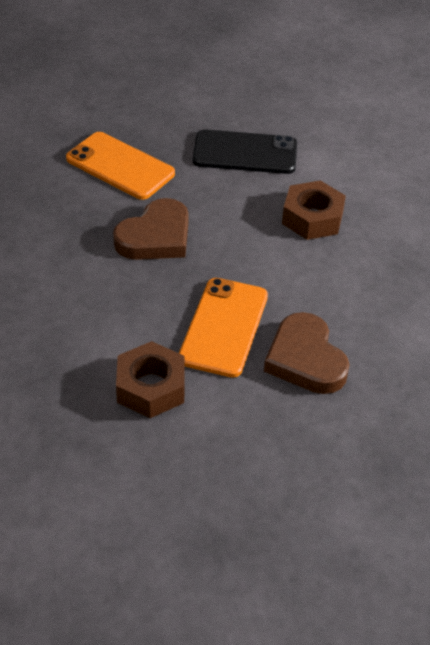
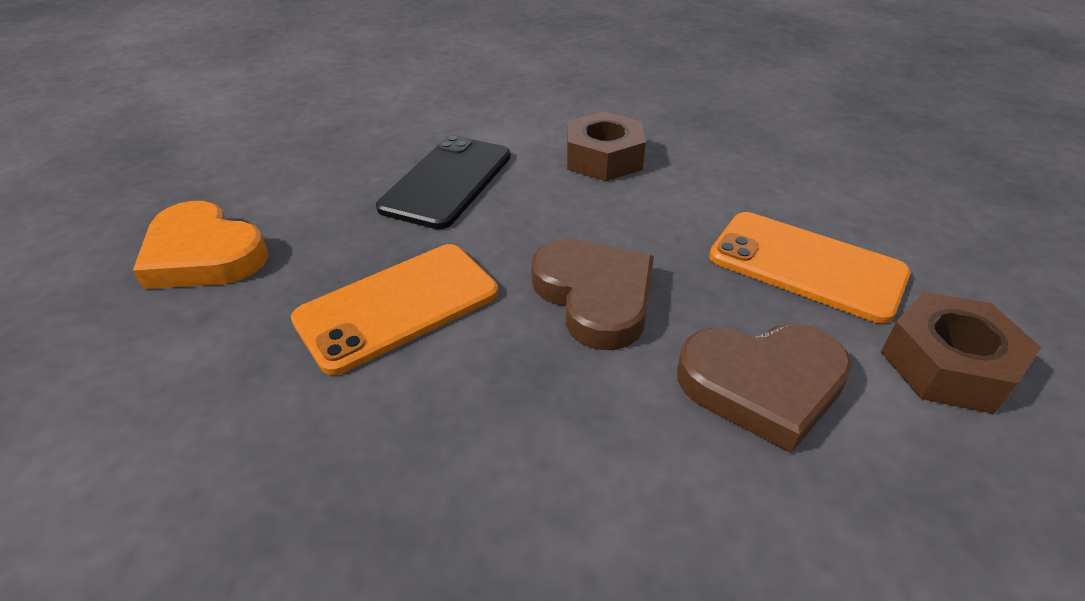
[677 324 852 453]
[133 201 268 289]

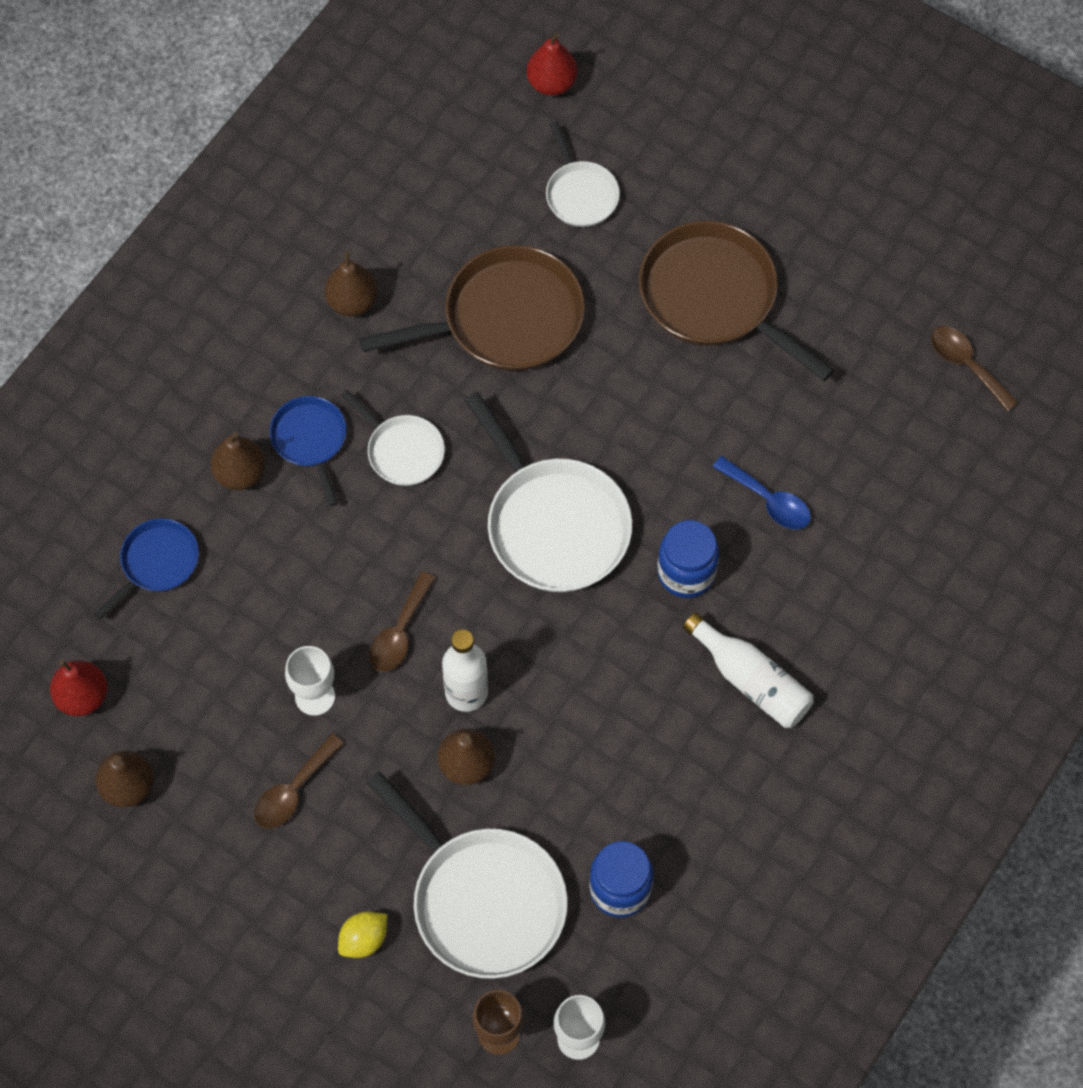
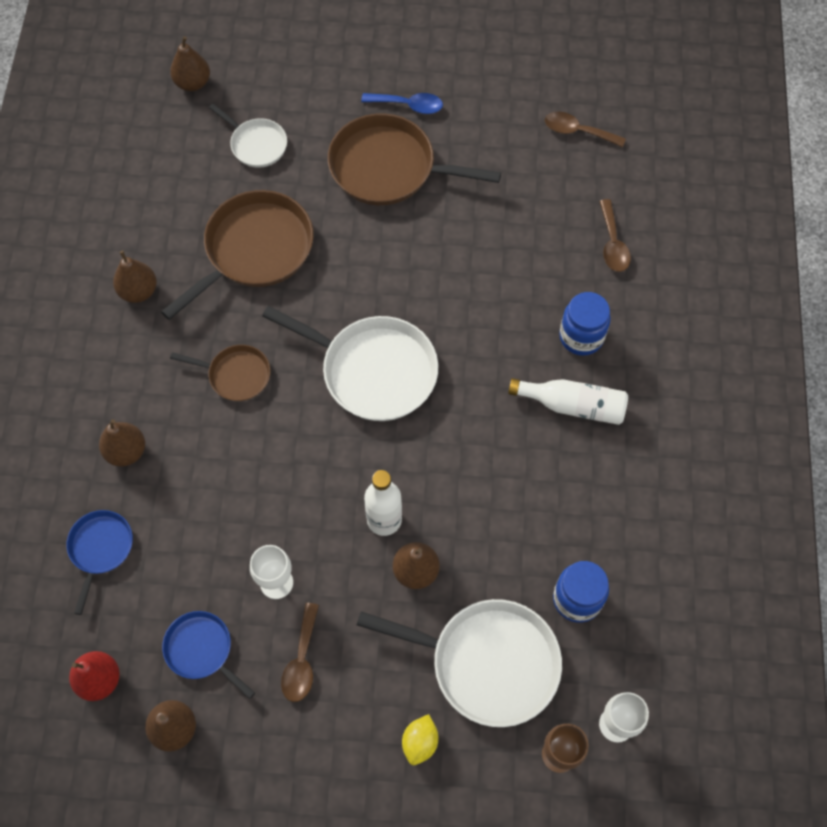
[170 36 210 91]
[170 345 271 402]
[162 611 255 699]
[361 93 443 114]
[559 292 611 356]
[599 199 631 272]

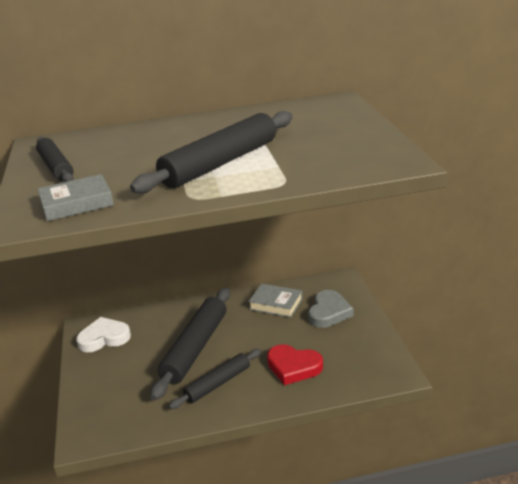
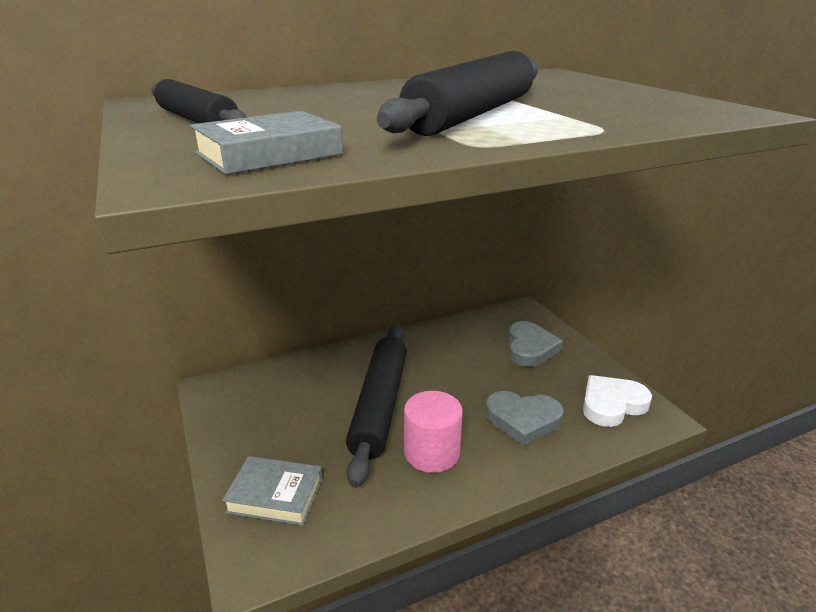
[222 456 322 526]
[583 375 652 427]
[485 391 564 446]
[404 391 463 473]

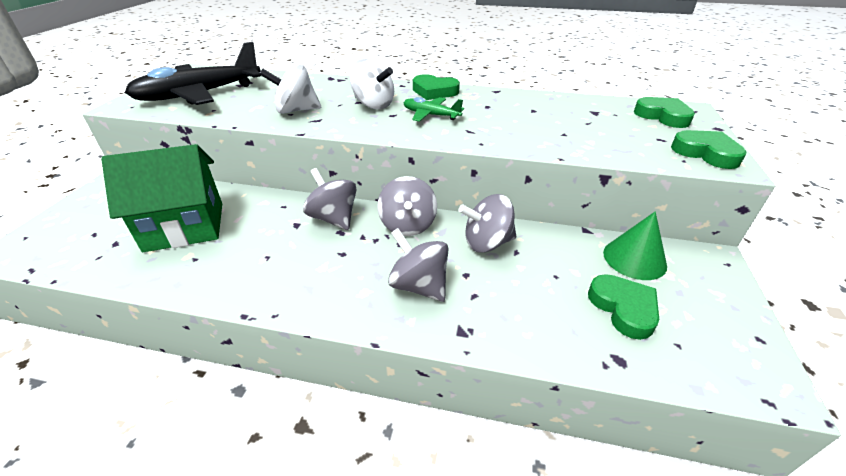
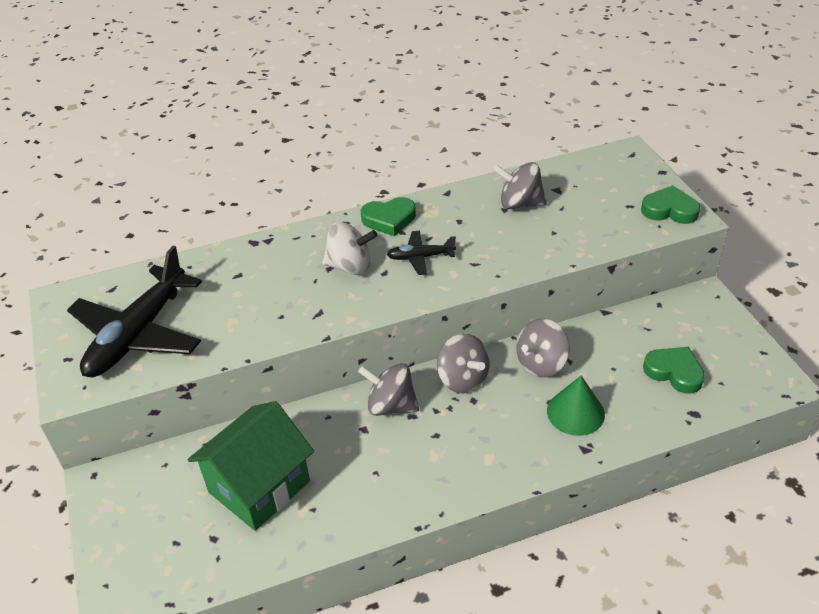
[259 65 321 114] (first image)
[387 231 456 275]
[634 97 695 128] (first image)
[547 376 605 436]
[493 162 547 209]

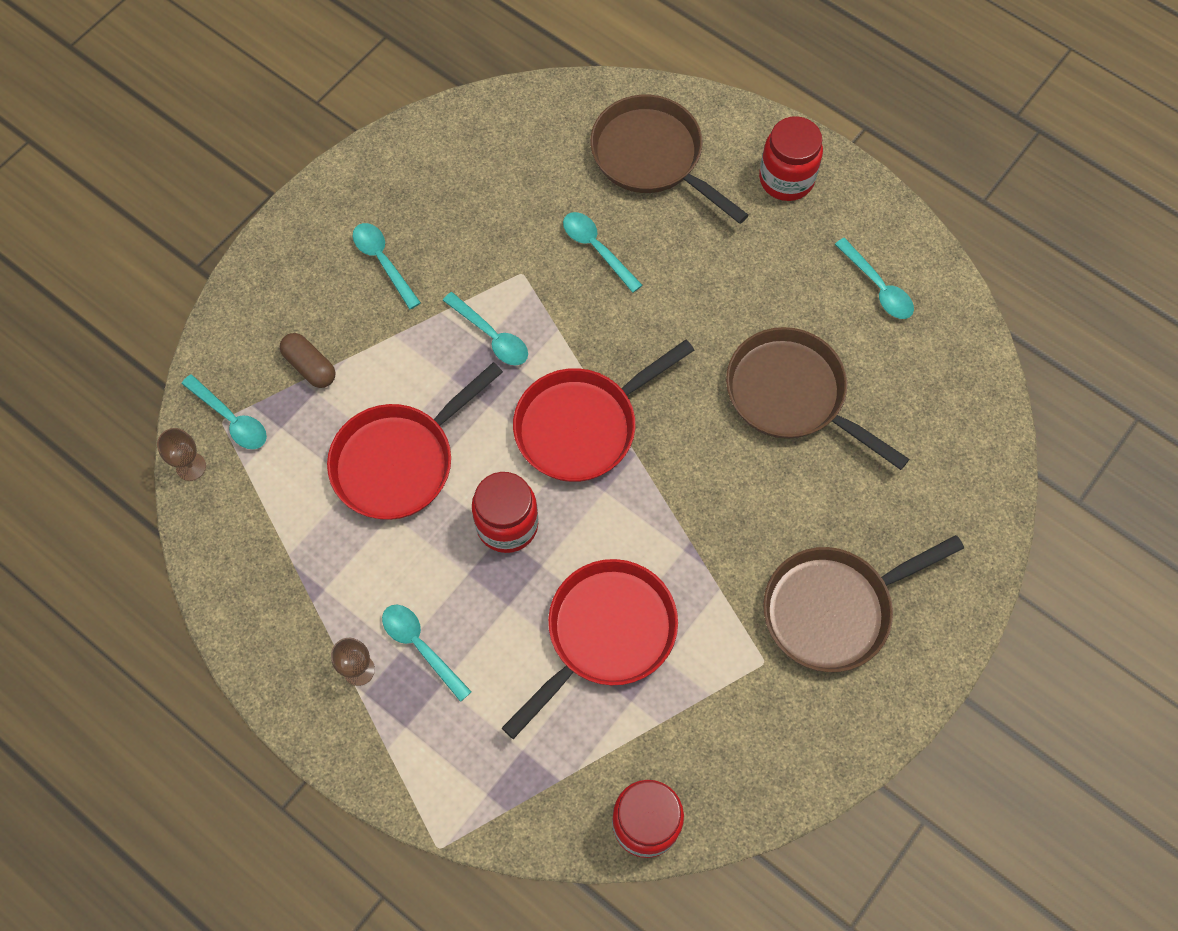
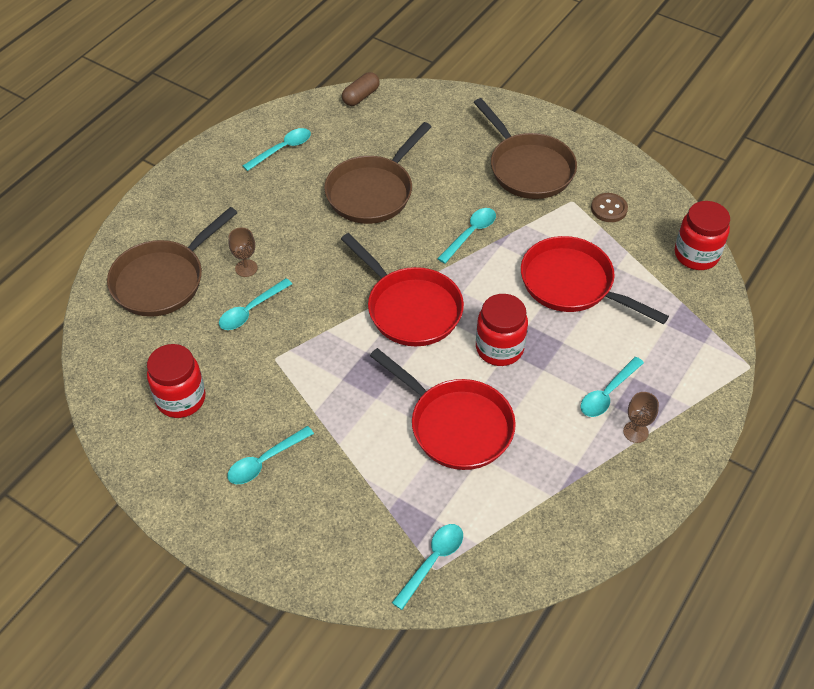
[147 344 206 418]
[437 208 496 264]
[342 72 380 106]
[228 228 258 277]
[591 193 628 222]

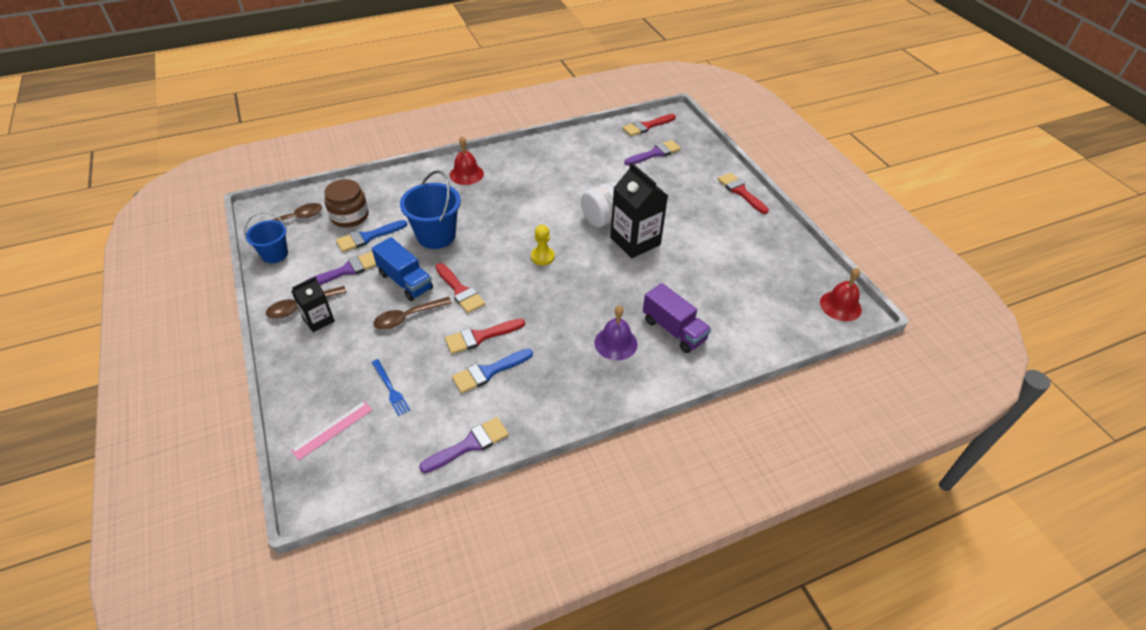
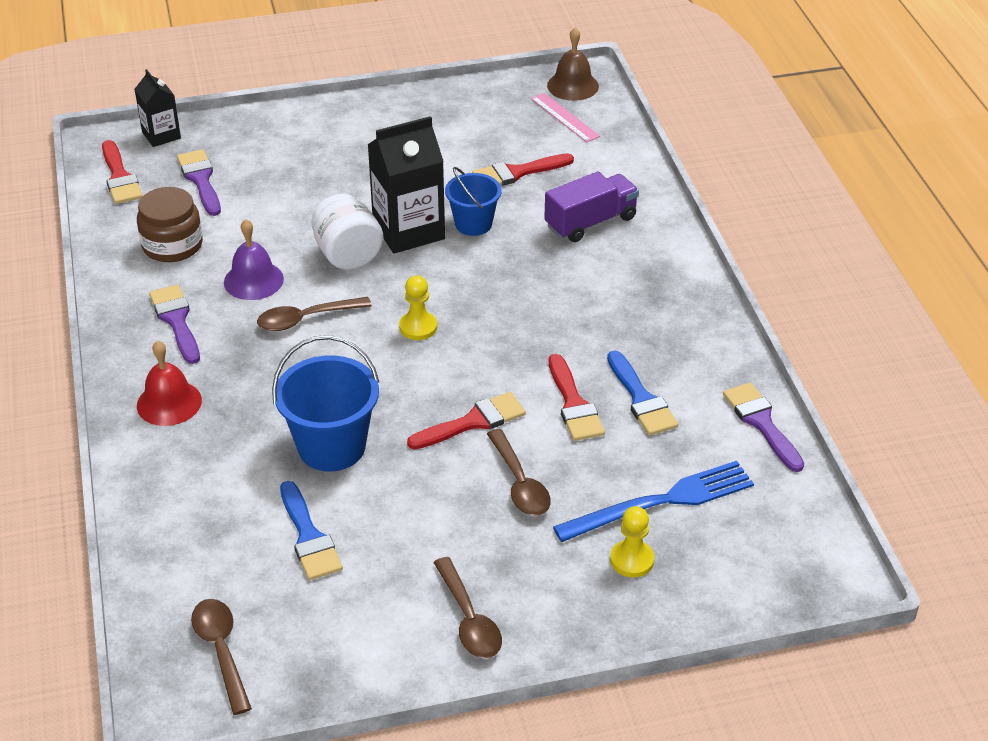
[472 153 574 186]
[137 187 203 262]
[445 167 502 236]
[372 237 433 301] (first image)
[149 285 200 364]
[547 27 599 101]
[134 69 181 147]
[224 219 284 300]
[553 461 754 542]
[531 93 600 142]
[257 297 372 331]
[610 506 654 578]

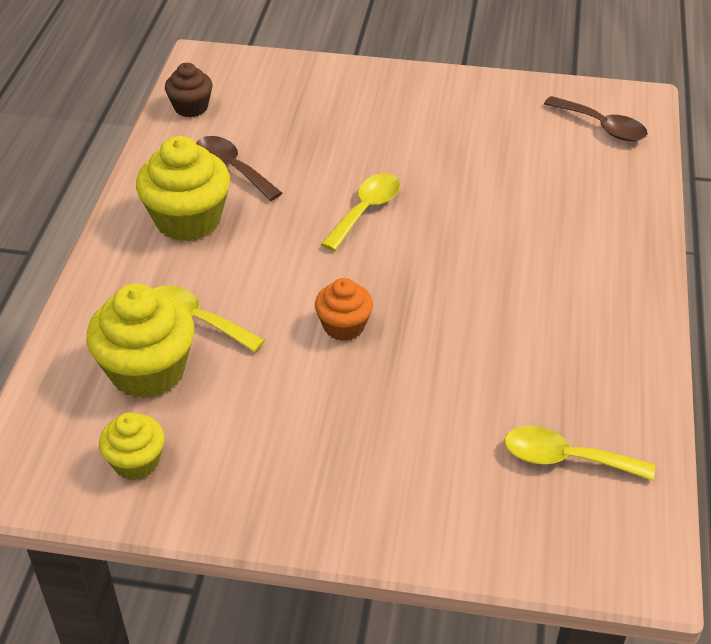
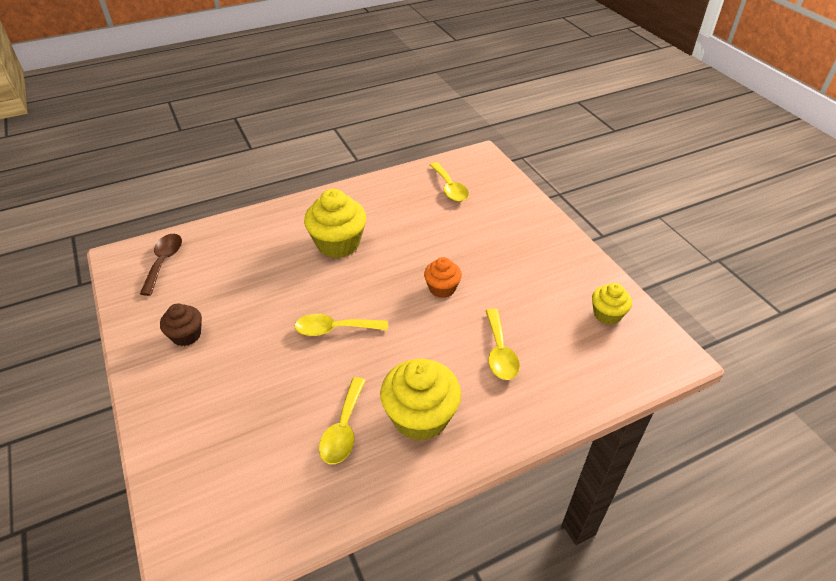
[160 304 202 346]
[319 377 366 464]
[304 189 366 258]

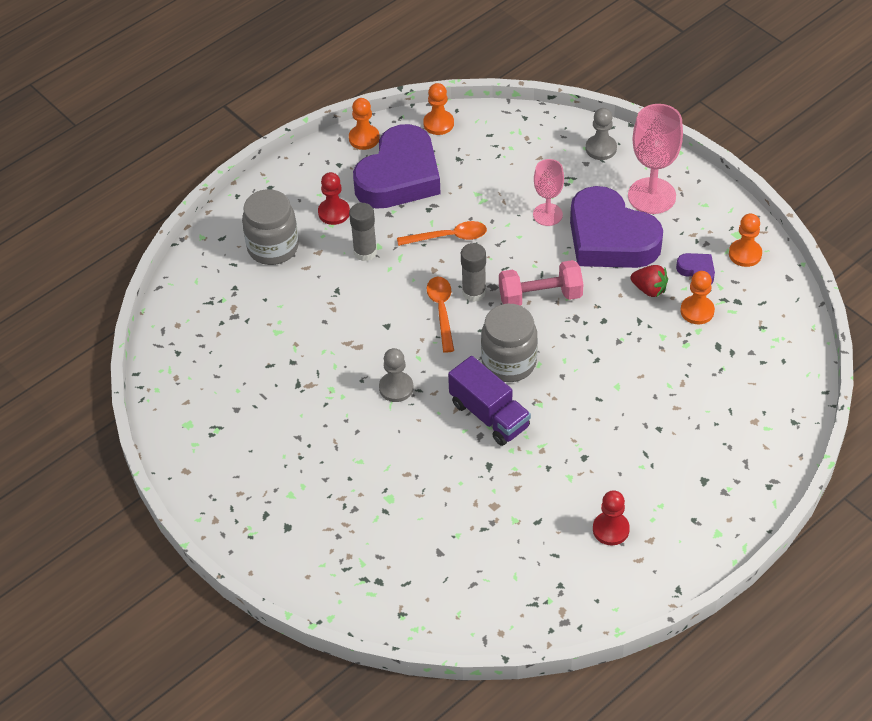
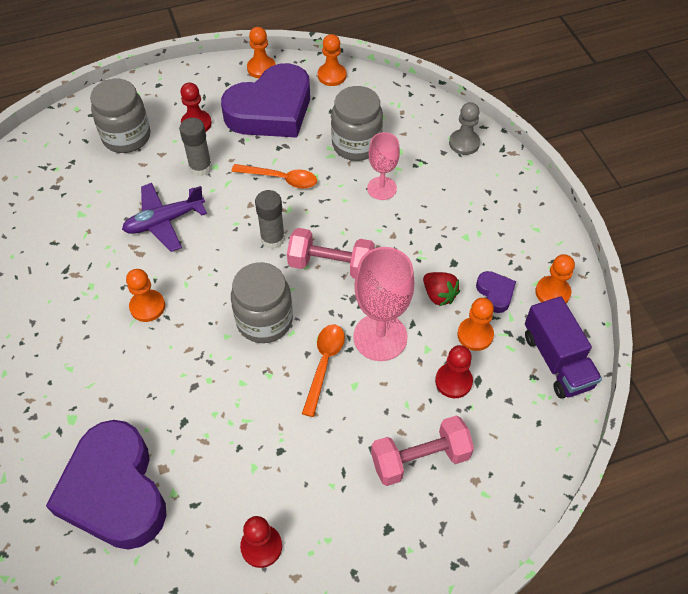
[353 247 414 361]
[46 420 167 550]
[302 325 345 417]
[126 269 165 322]
[525 296 602 399]
[331 86 383 161]
[122 183 207 252]
[435 345 473 398]
[371 416 474 486]

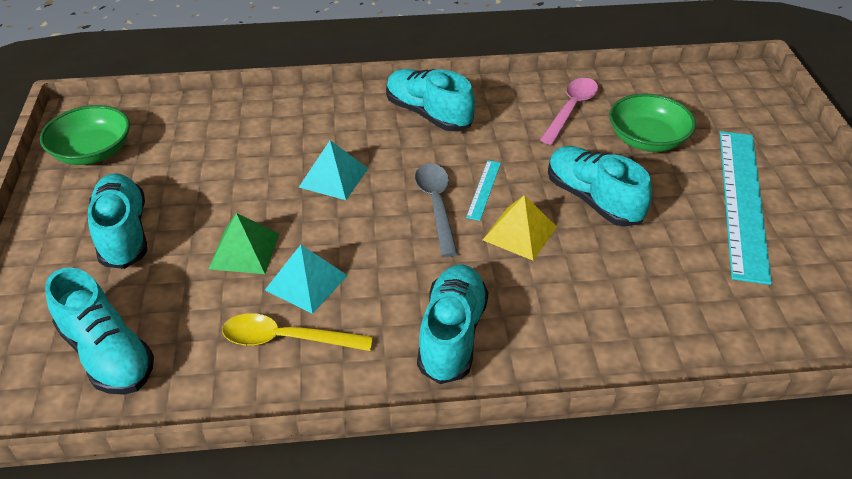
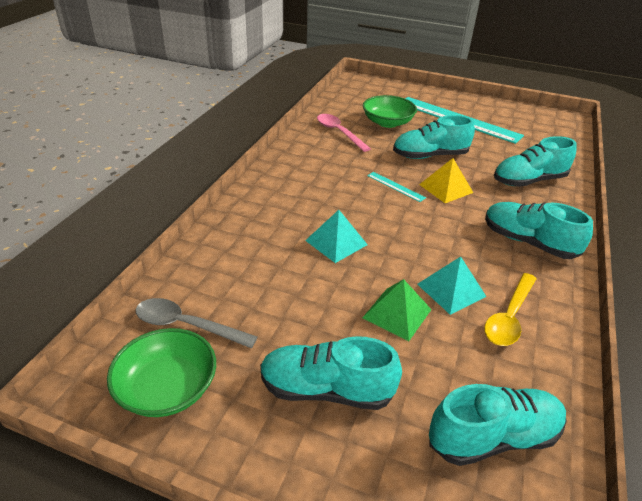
[494 136 577 187]
[136 298 257 348]

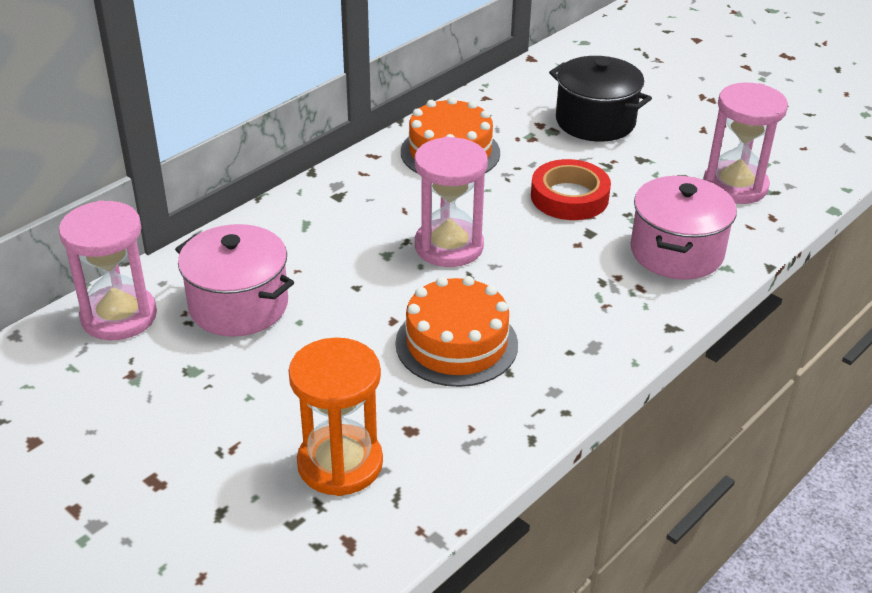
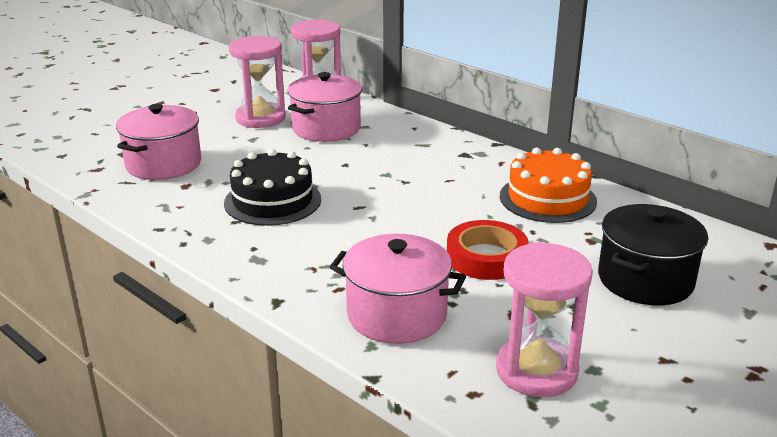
[229 36 286 128]
[224 149 321 226]
[116 104 201 180]

